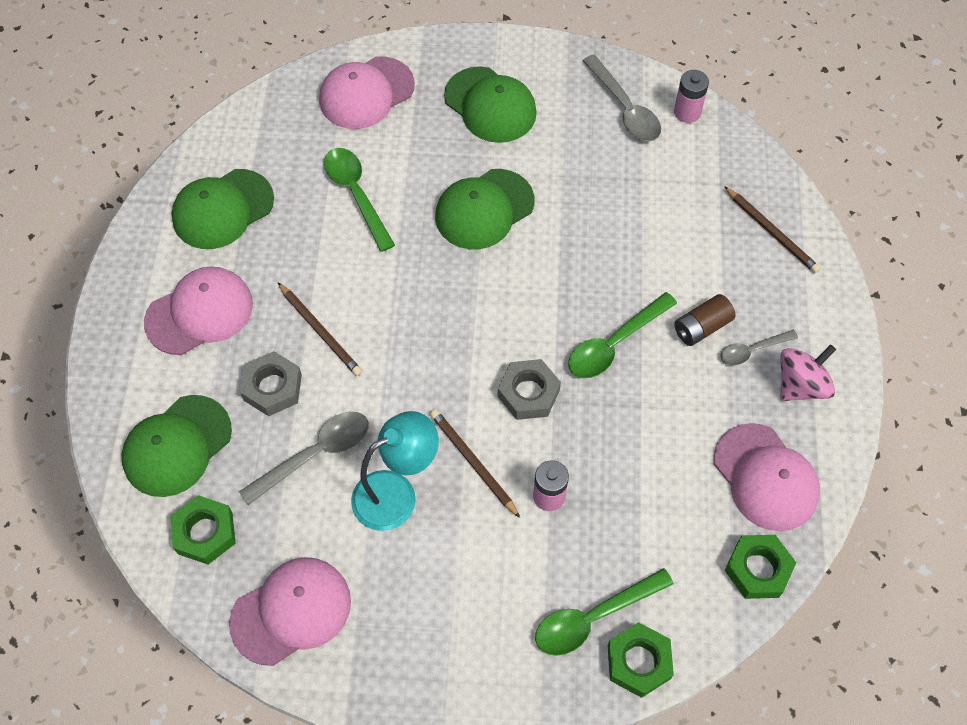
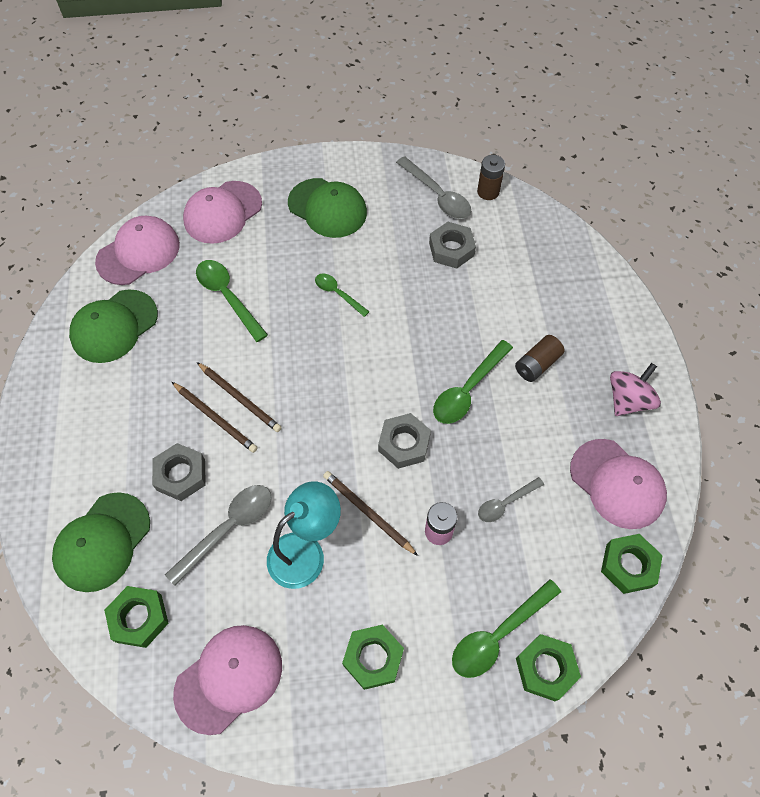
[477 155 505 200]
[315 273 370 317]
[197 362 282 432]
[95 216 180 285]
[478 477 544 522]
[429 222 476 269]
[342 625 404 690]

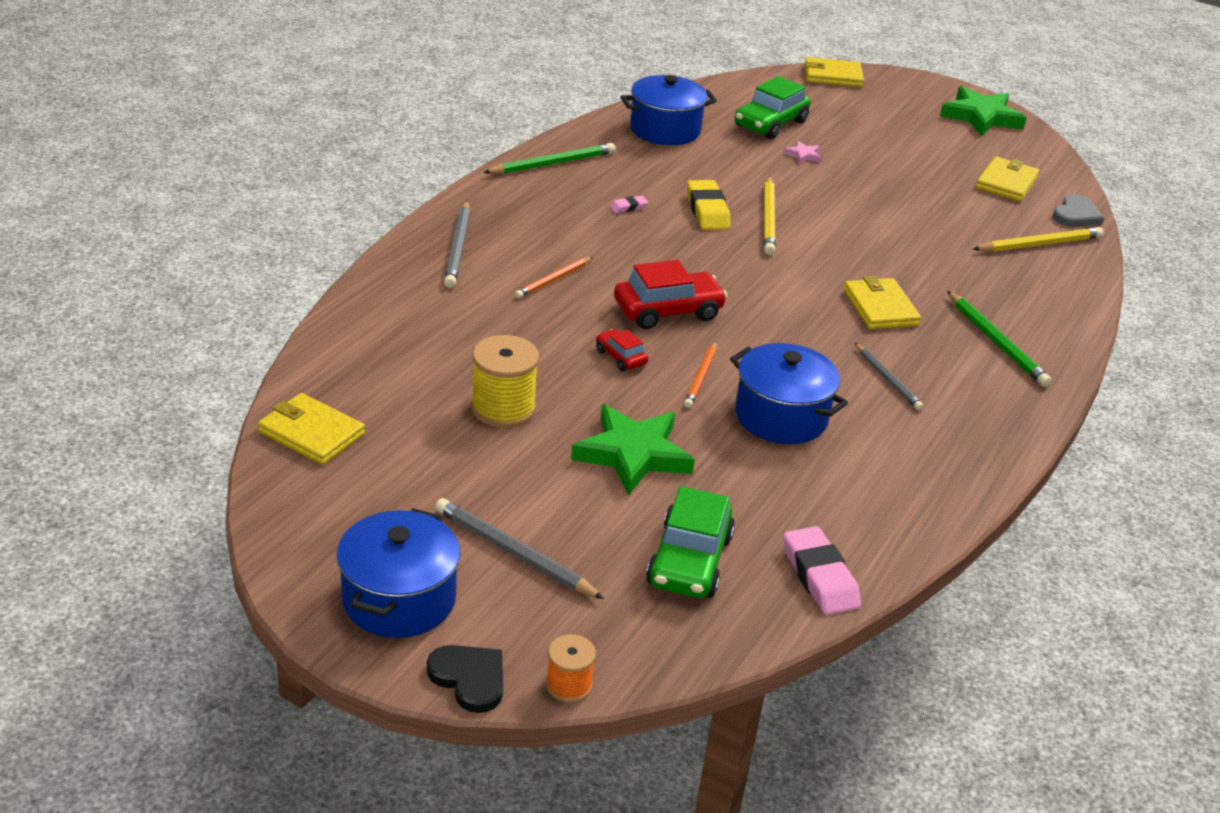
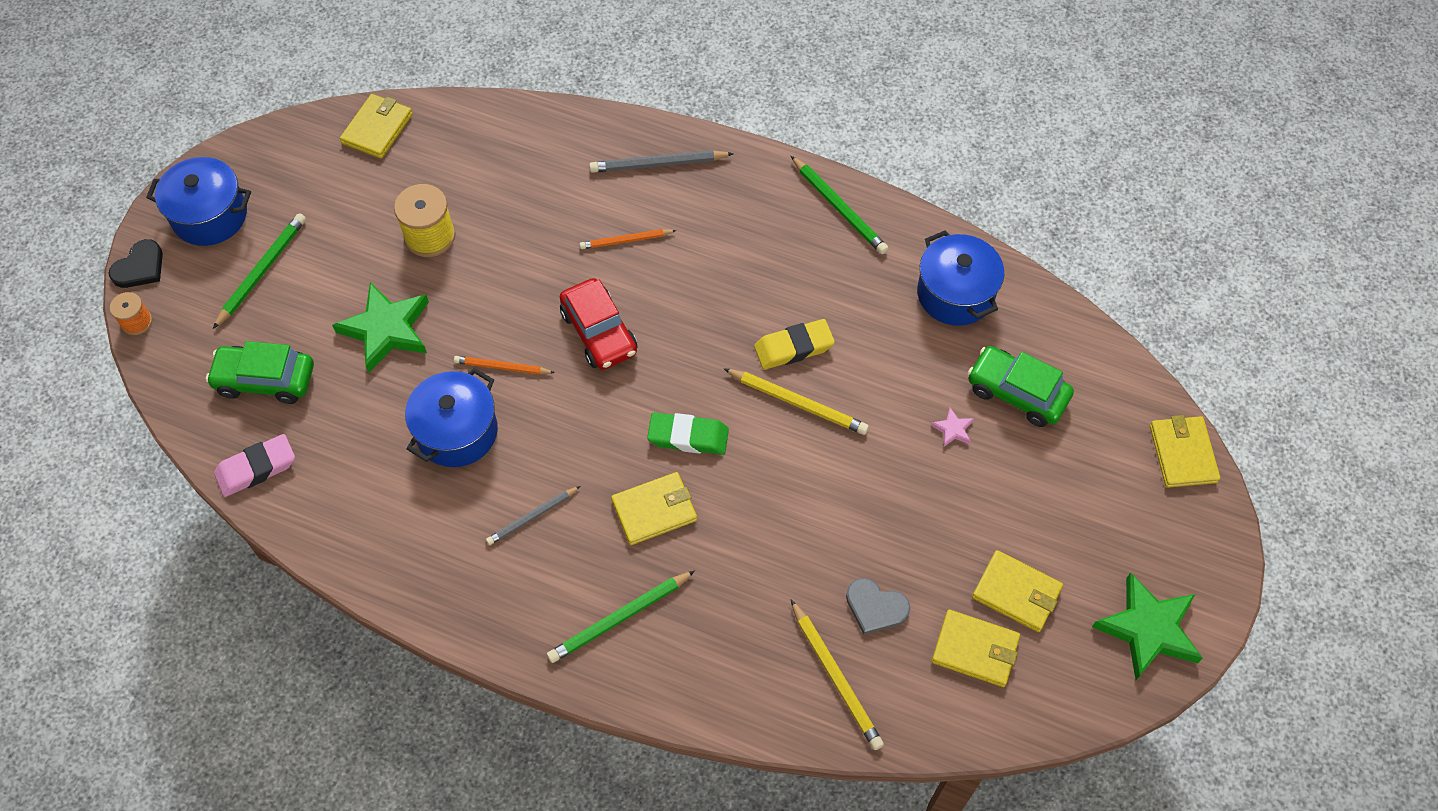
[723 368 869 435]
[846 578 910 635]
[609 196 648 213] (first image)
[580 229 677 249]
[596 329 648 371] (first image)
[213 213 306 329]
[647 412 729 455]
[972 550 1063 632]

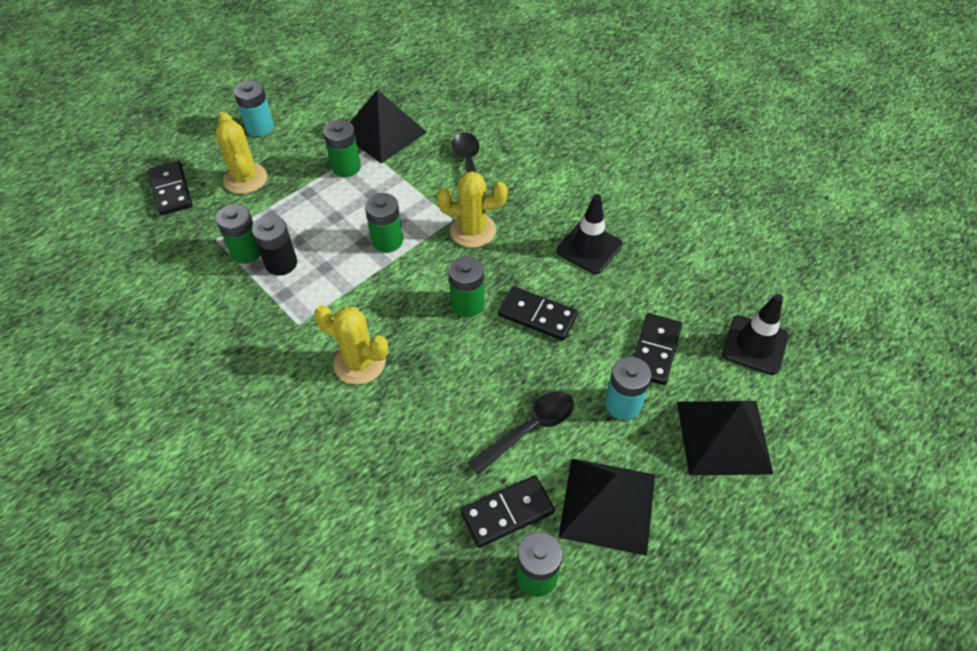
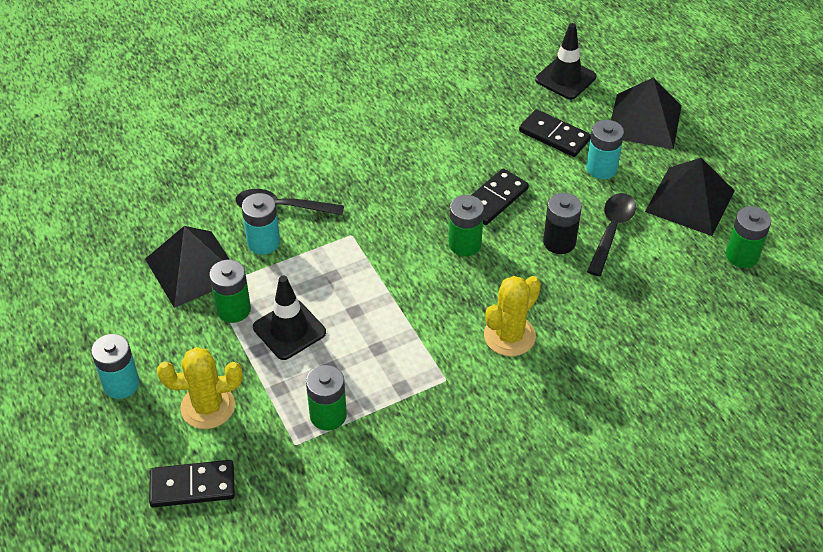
[437 171 508 248] (first image)
[365 193 403 253] (first image)
[253 276 326 360]
[543 193 582 254]
[587 193 636 276]
[461 475 555 548] (first image)
[242 193 280 255]

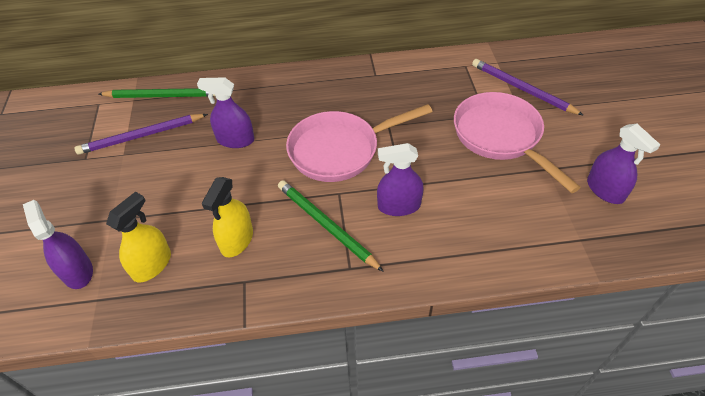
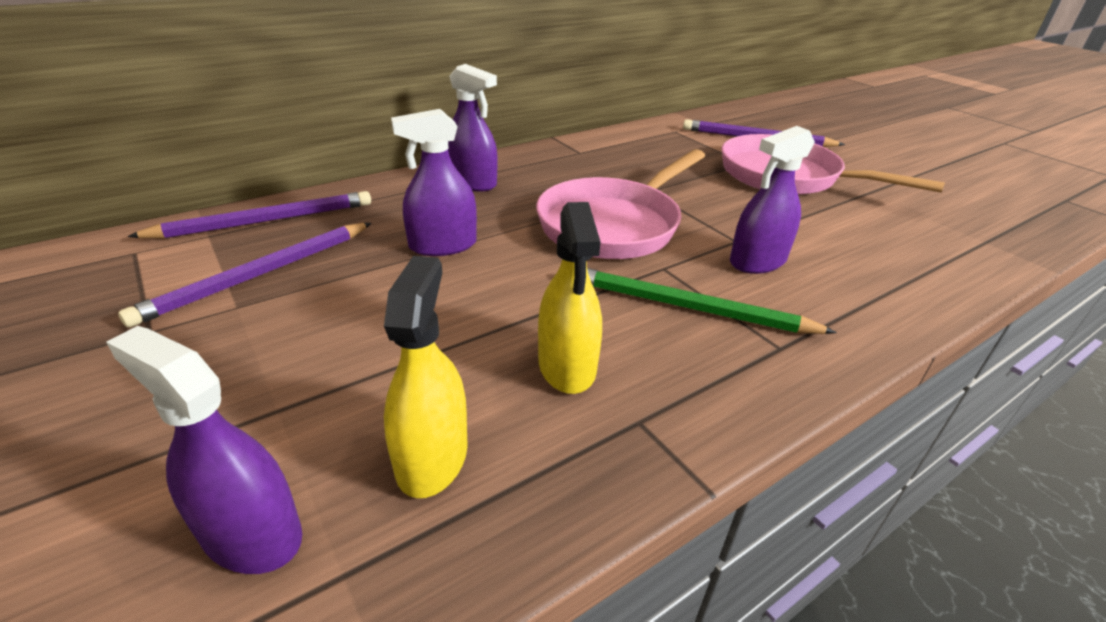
[128 191 371 239]
[448 64 498 192]

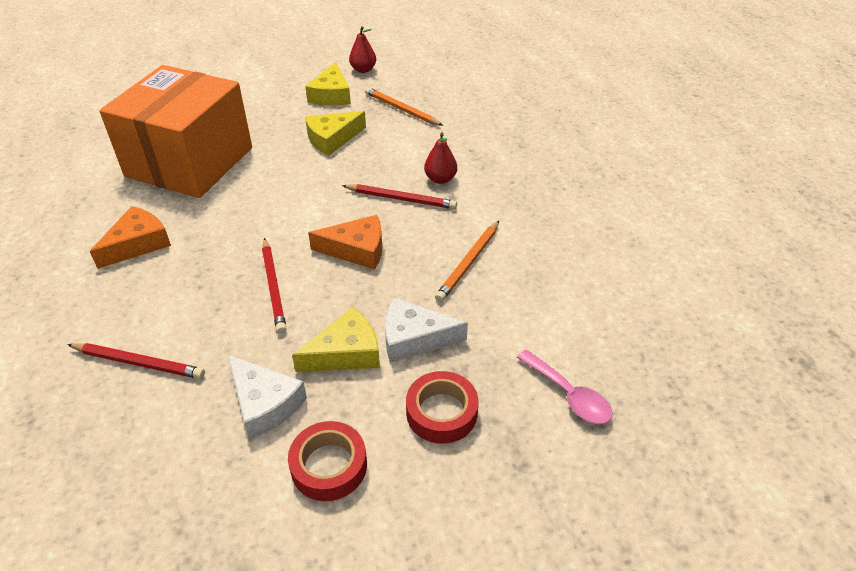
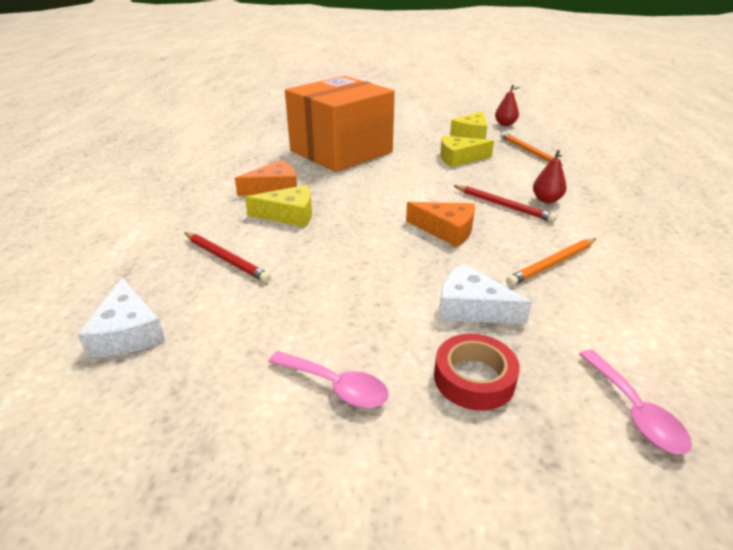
[262 238 287 334] (first image)
[245 185 312 227]
[77 278 165 357]
[268 351 389 408]

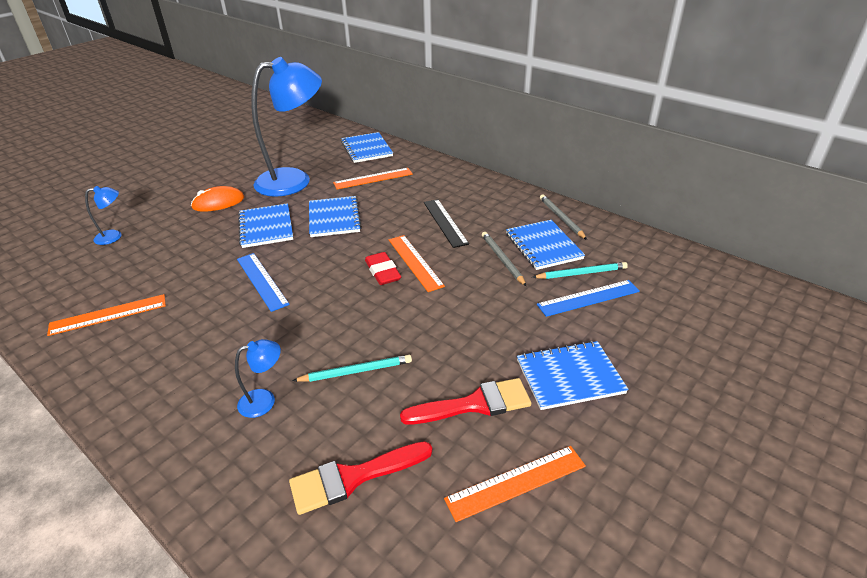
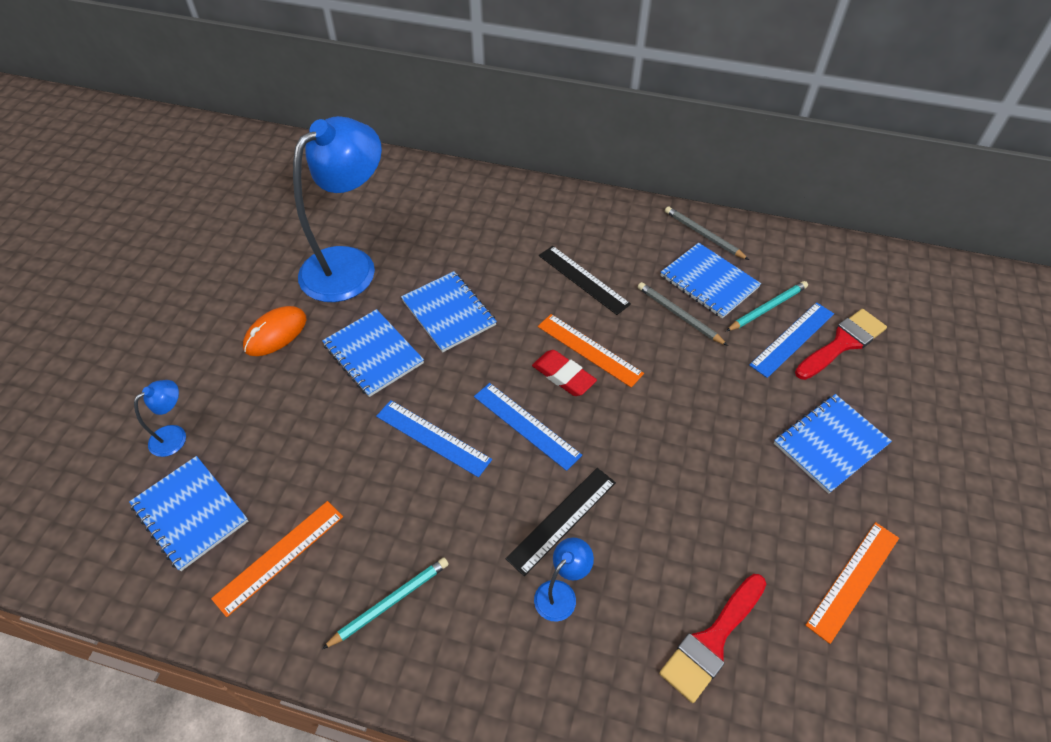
[129 456 248 571]
[333 168 413 189] (first image)
[322 558 449 649]
[795 309 887 380]
[474 383 582 471]
[505 468 616 576]

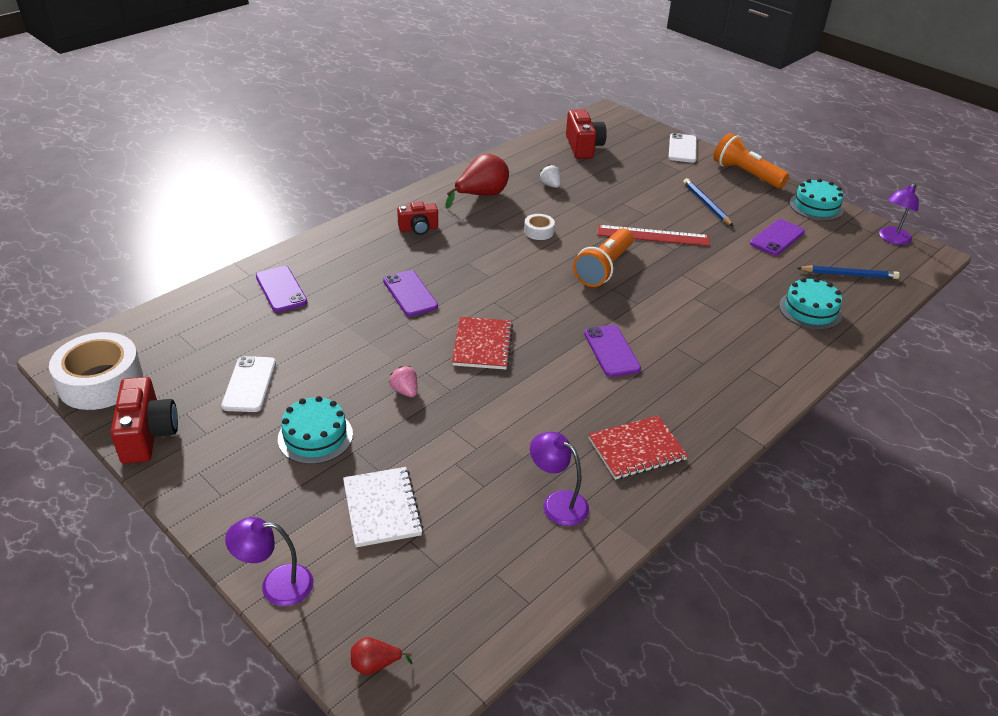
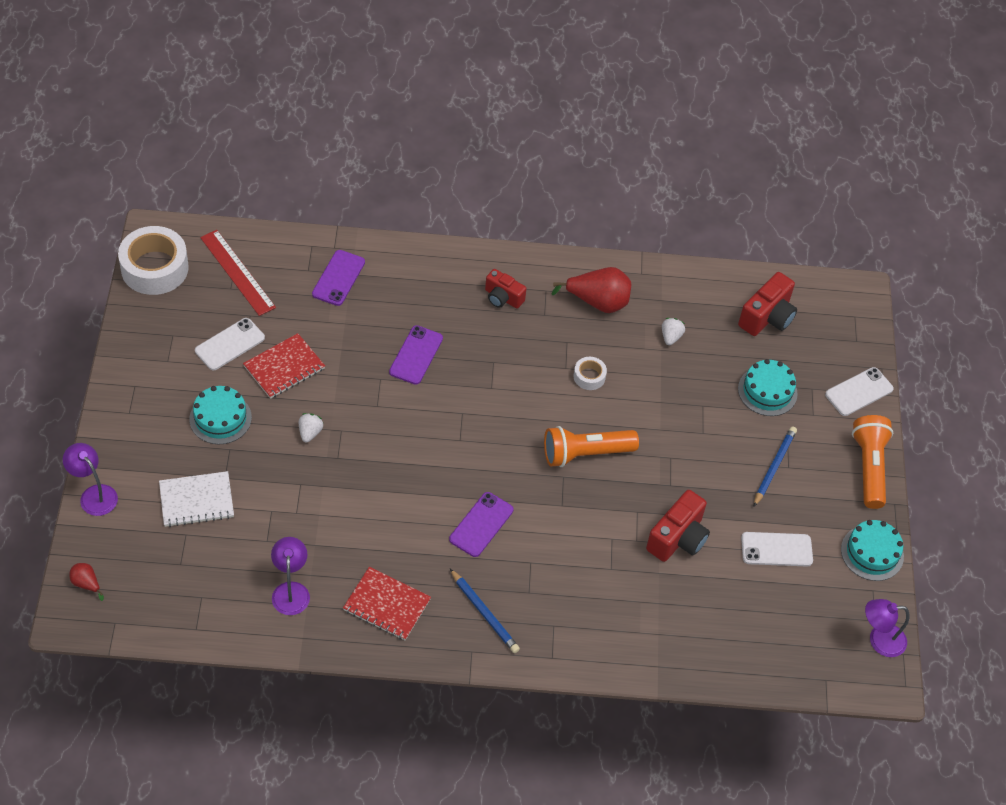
[741 532 813 567]
[200 230 276 316]
[450 569 520 653]
[738 359 798 416]
[243 333 325 399]
[299 413 323 442]
[646 490 710 562]
[159 471 234 527]

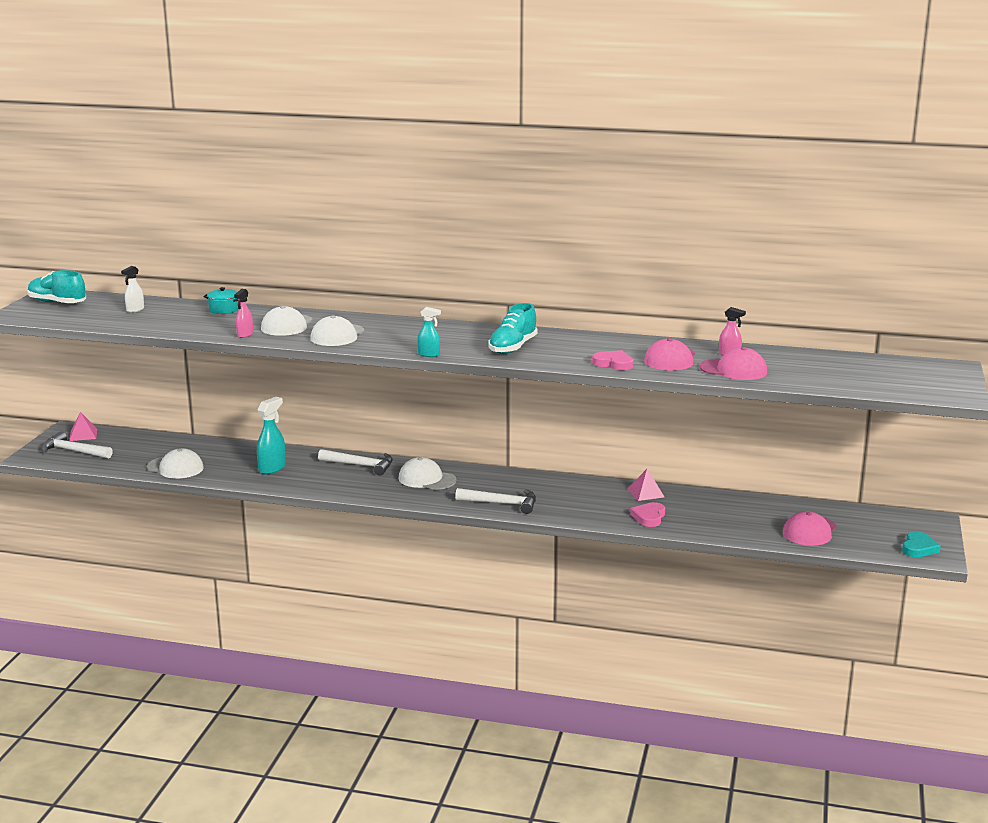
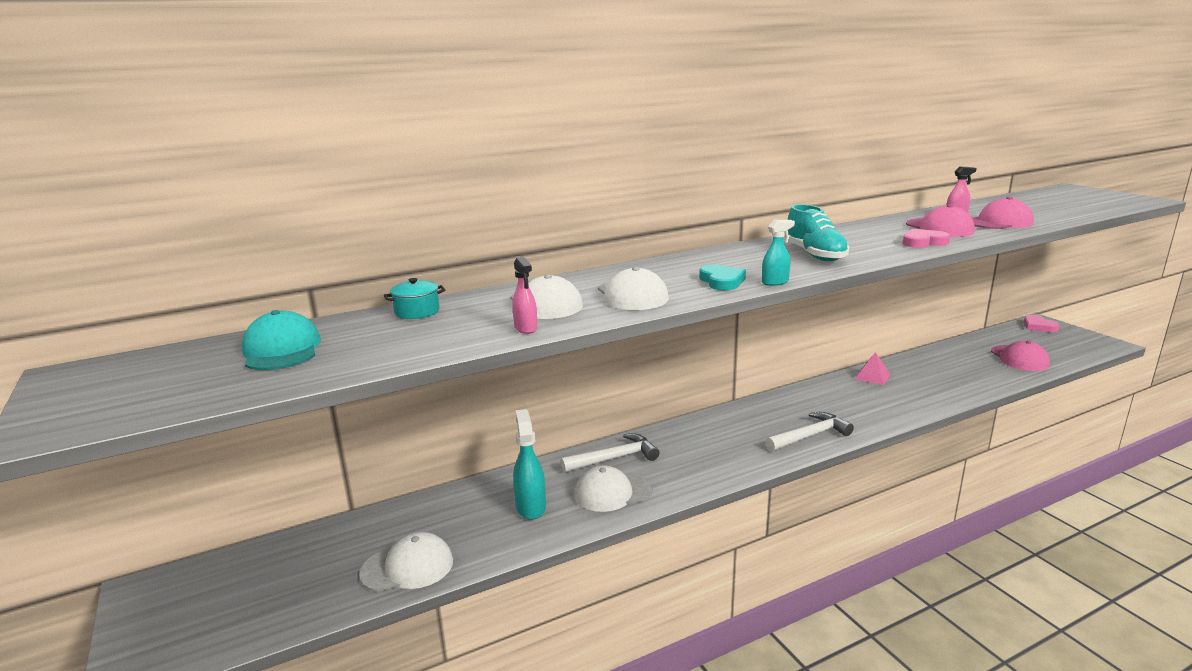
[242 310 321 370]
[27 270 86 303] (first image)
[69 412 97 441] (first image)
[42 432 113 459] (first image)
[574 465 653 512]
[1024 315 1060 333]
[699 265 746 290]

